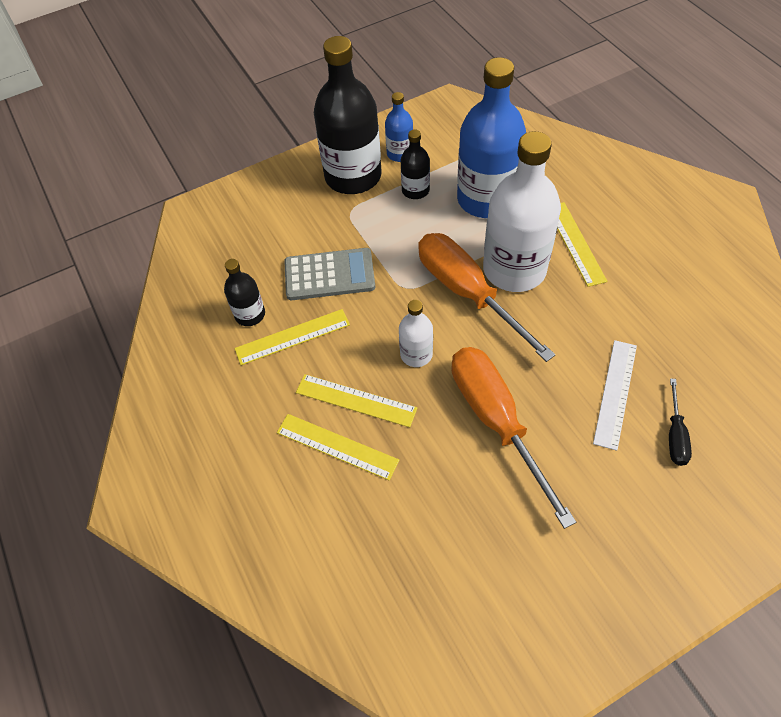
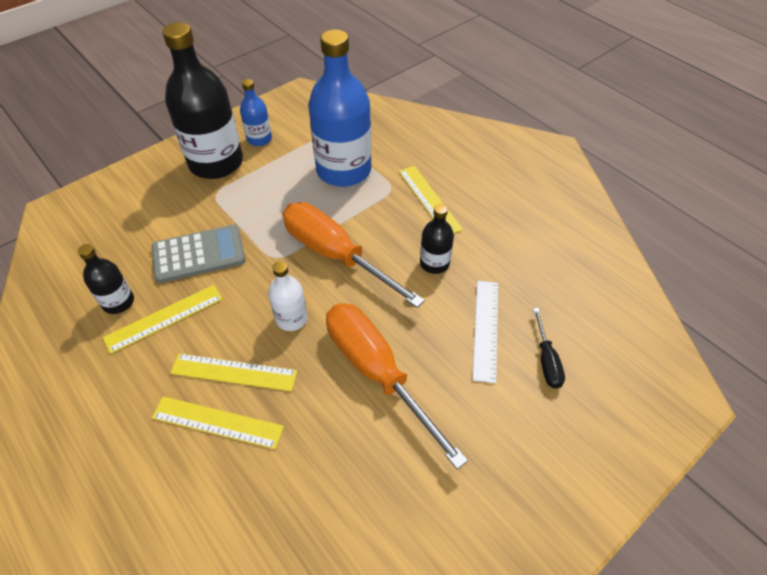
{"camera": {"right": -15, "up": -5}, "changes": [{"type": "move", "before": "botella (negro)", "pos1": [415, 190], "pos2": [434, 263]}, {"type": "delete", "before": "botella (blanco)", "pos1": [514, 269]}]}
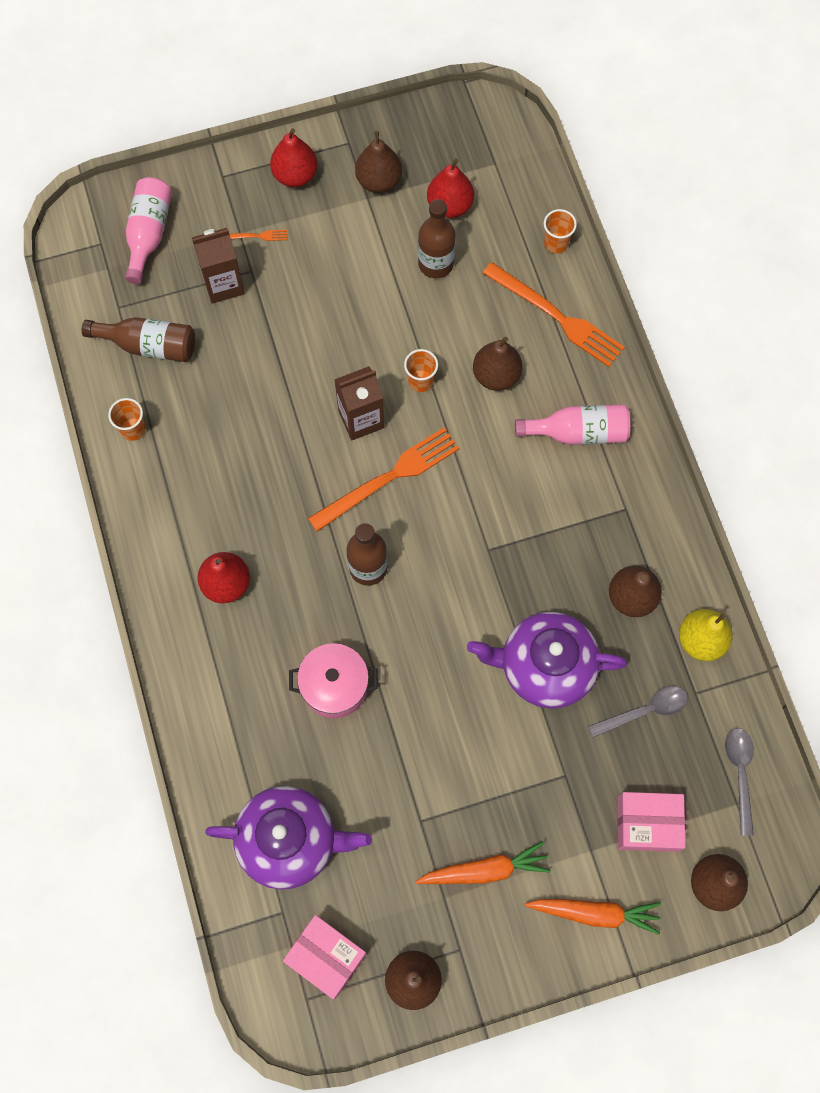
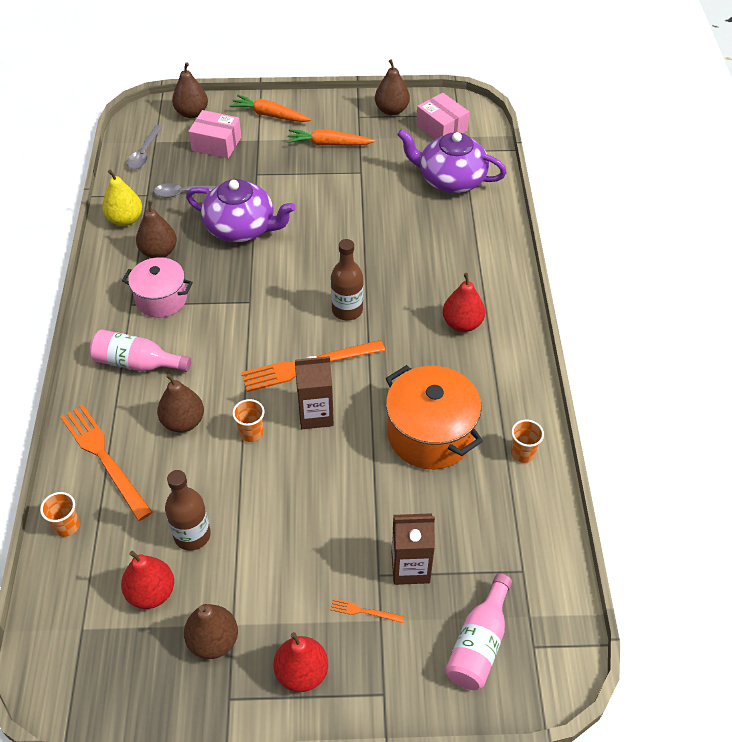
{"camera": {"right": -165, "up": -20}, "changes": [{"type": "move", "before": "olla (rosa)", "pos1": [335, 686], "pos2": [161, 299]}, {"type": "insert", "after": "olla (naranja)", "pos2": [430, 434]}, {"type": "delete", "before": "botella (marrón)", "pos1": [149, 345]}]}
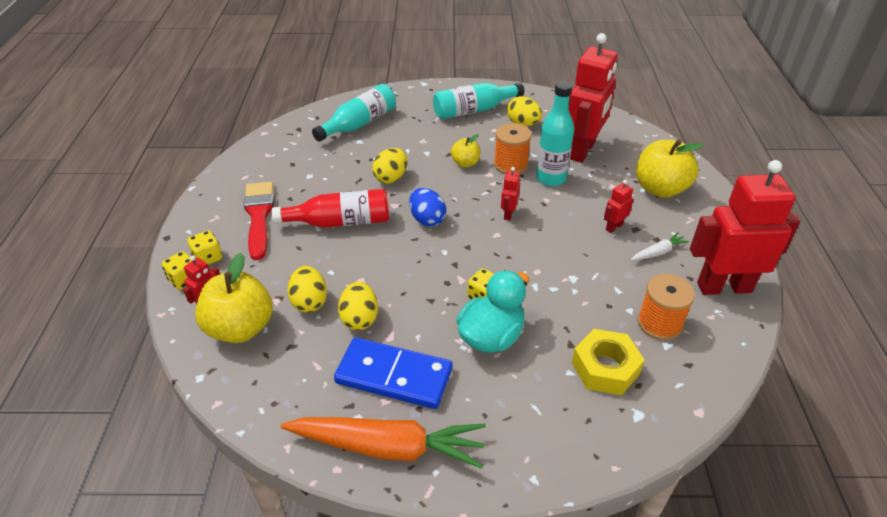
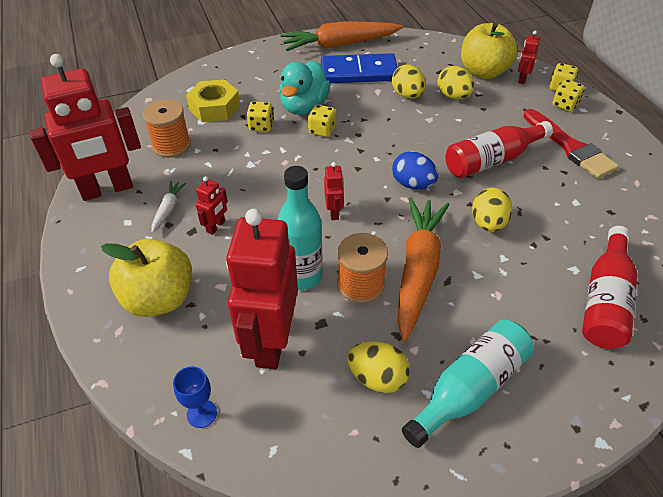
{"camera": {"right": 160, "up": 5}, "changes": [{"type": "rotate", "before": "zanahoria (blanco)", "pos1": [658, 252], "pos2": [168, 209], "turn": 150}, {"type": "insert", "after": "copa (azul)", "pos2": [201, 413]}, {"type": "insert", "after": "dado (amarillo)", "pos2": [261, 126]}, {"type": "replace", "before": "manzana (amarillo)", "after": "zanahoria (naranja)", "pos1": [465, 163], "pos2": [418, 270]}, {"type": "recolor", "before": "botella (turquesa)", "after": "botella (rojo)", "pos1": [359, 124], "pos2": [605, 300]}]}
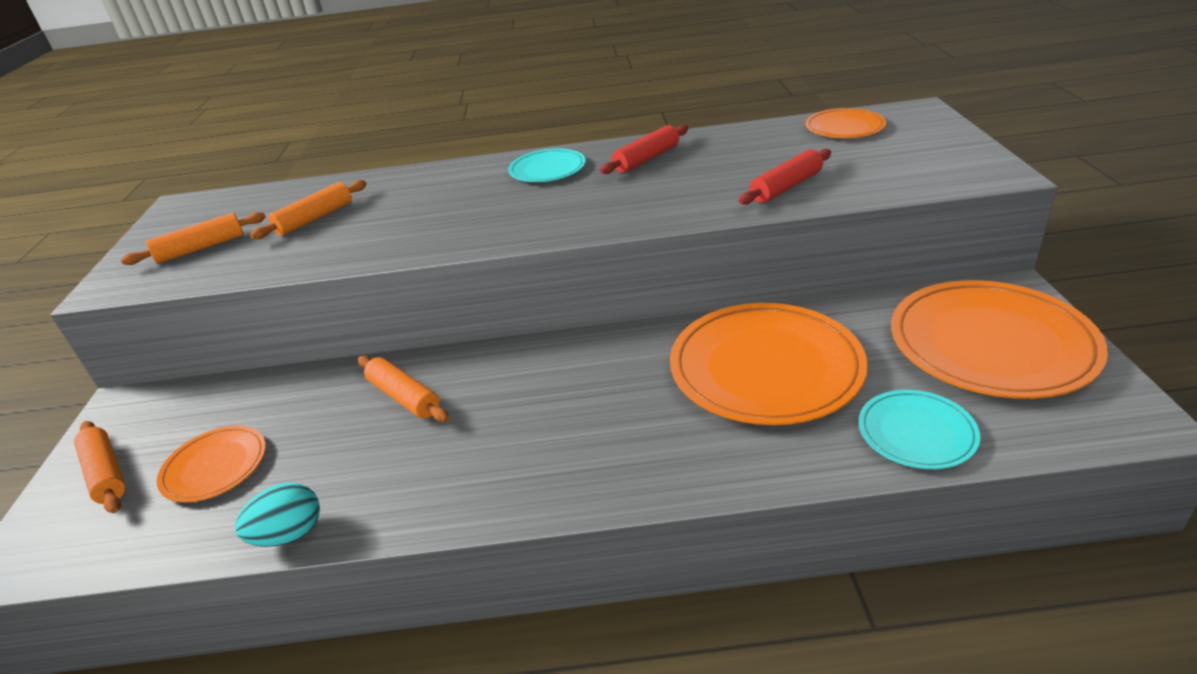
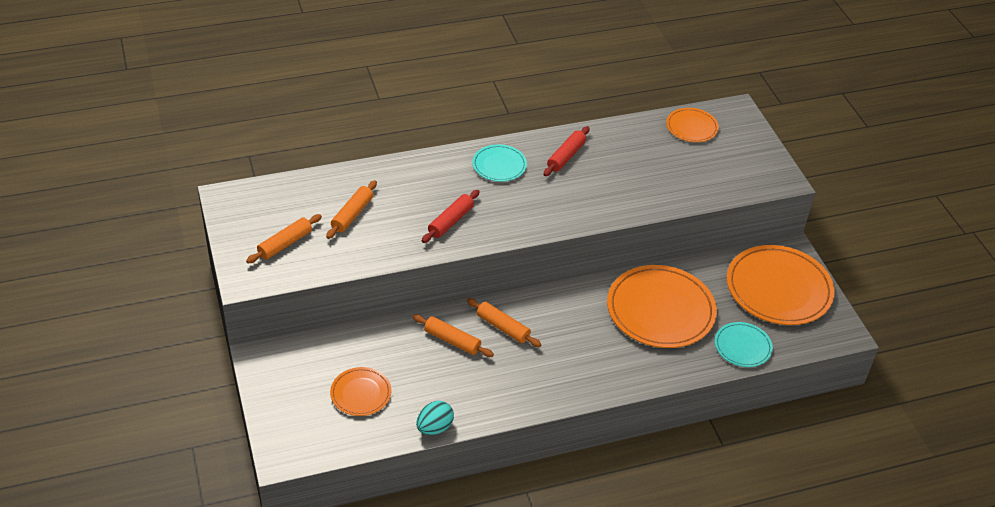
{"camera": {"right": -20, "up": 10}, "changes": [{"type": "move", "before": "rodillo (rojo)", "pos1": [786, 187], "pos2": [451, 221]}, {"type": "move", "before": "rodillo (naranja)", "pos1": [106, 473], "pos2": [503, 327]}]}
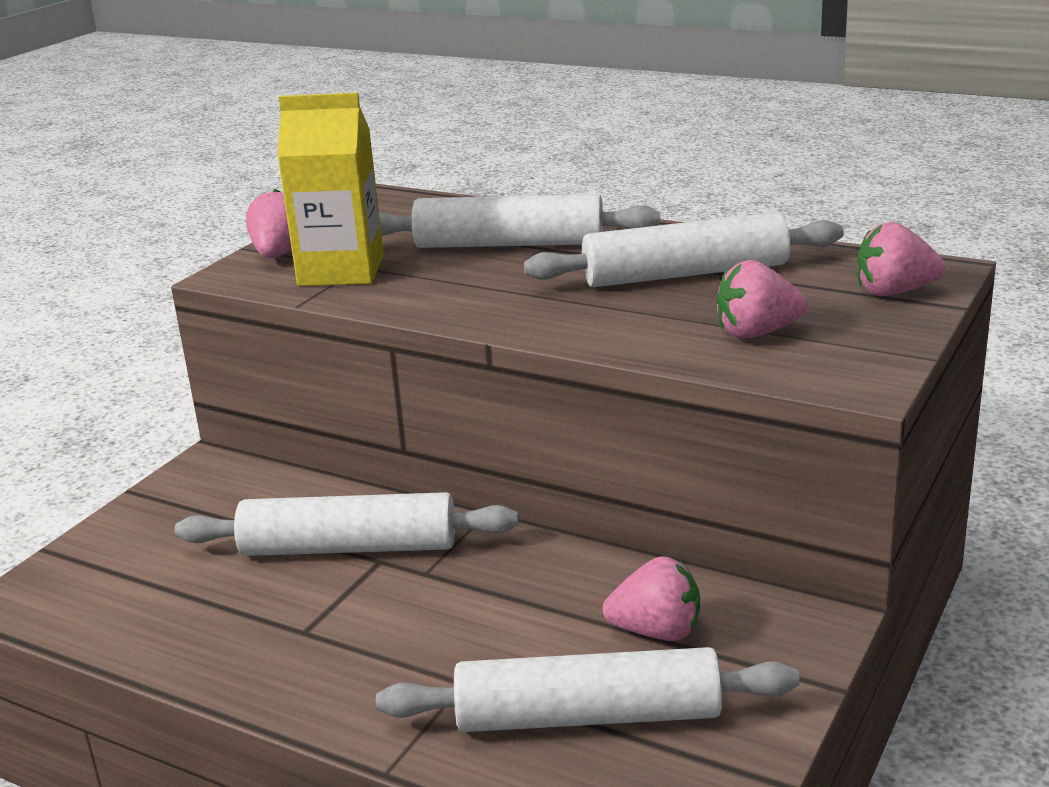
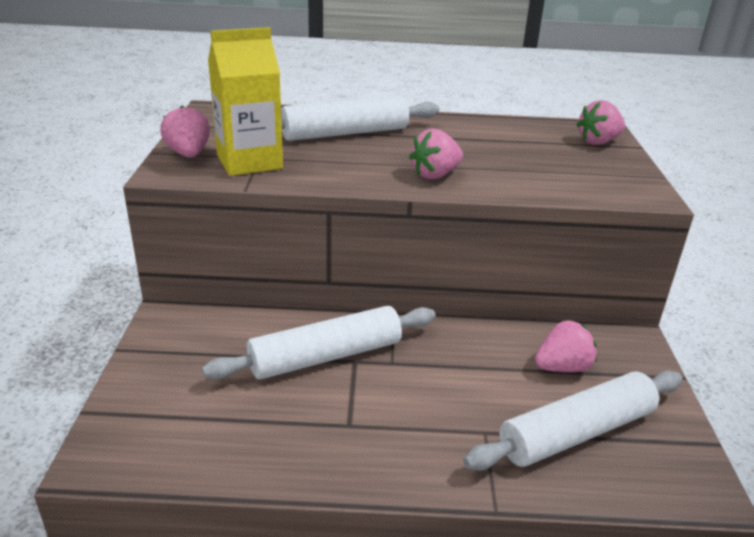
{"camera": {"right": -30, "up": 5}, "changes": [{"type": "move", "before": "fresa (rosa)", "pos1": [757, 333], "pos2": [435, 175]}, {"type": "delete", "before": "rodillo (blanco)", "pos1": [685, 274]}]}
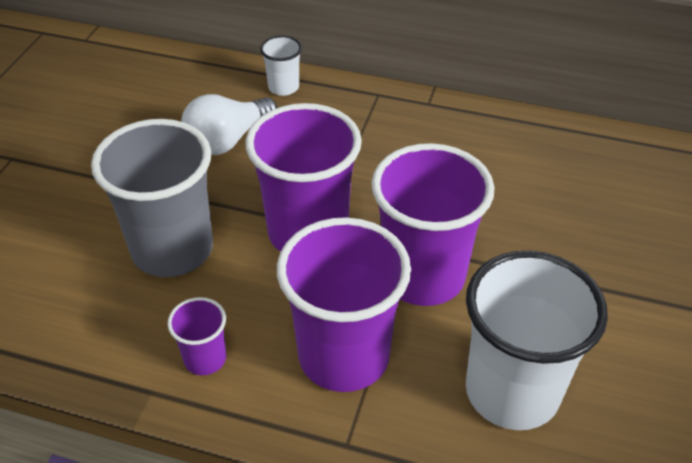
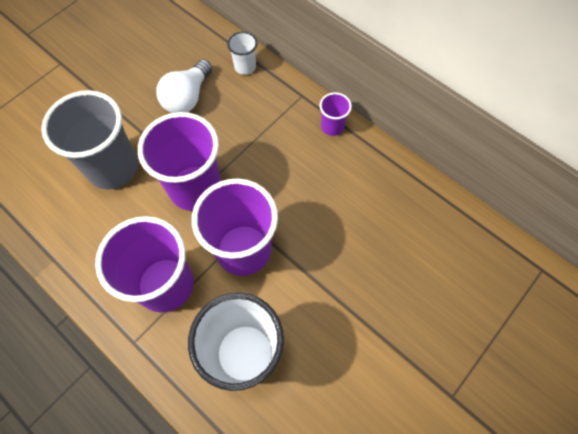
{"camera": {"right": 25, "up": 20}, "changes": [{"type": "rotate", "before": "bombilla (blanco)", "pos1": [228, 140], "pos2": [187, 97], "turn": -45}, {"type": "move", "before": "vaso (morado)", "pos1": [205, 359], "pos2": [332, 127]}]}
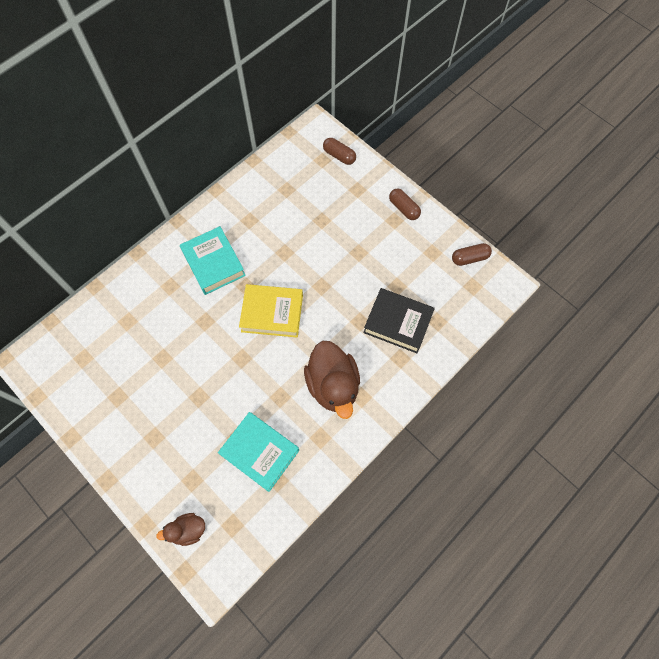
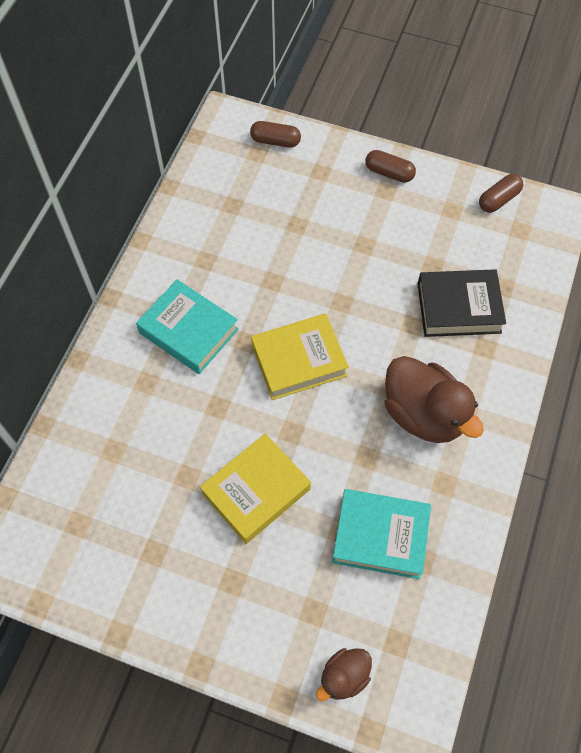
{"camera": {"right": -25, "up": -5}, "changes": [{"type": "insert", "after": "libro (amarillo)", "pos2": [256, 491]}]}
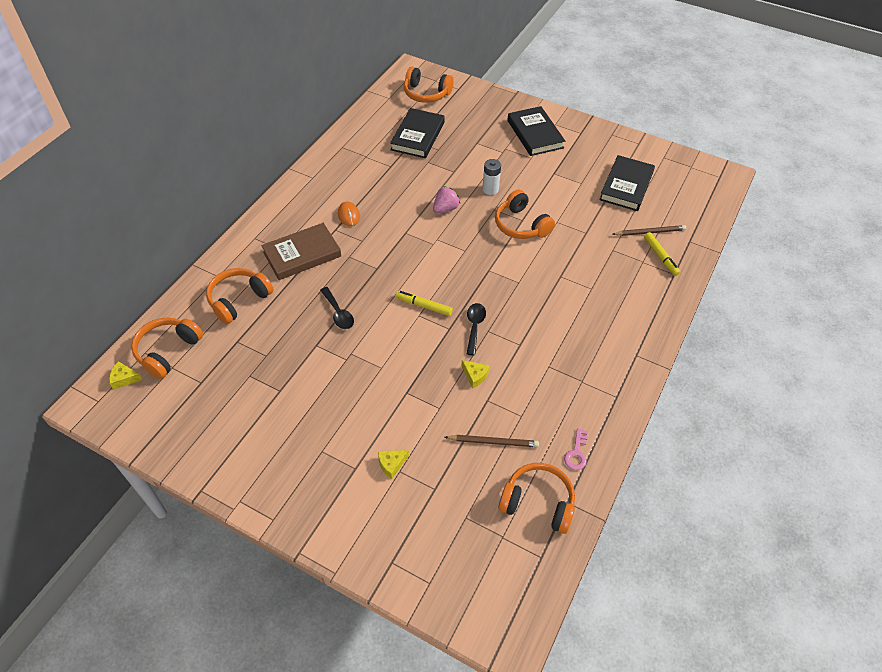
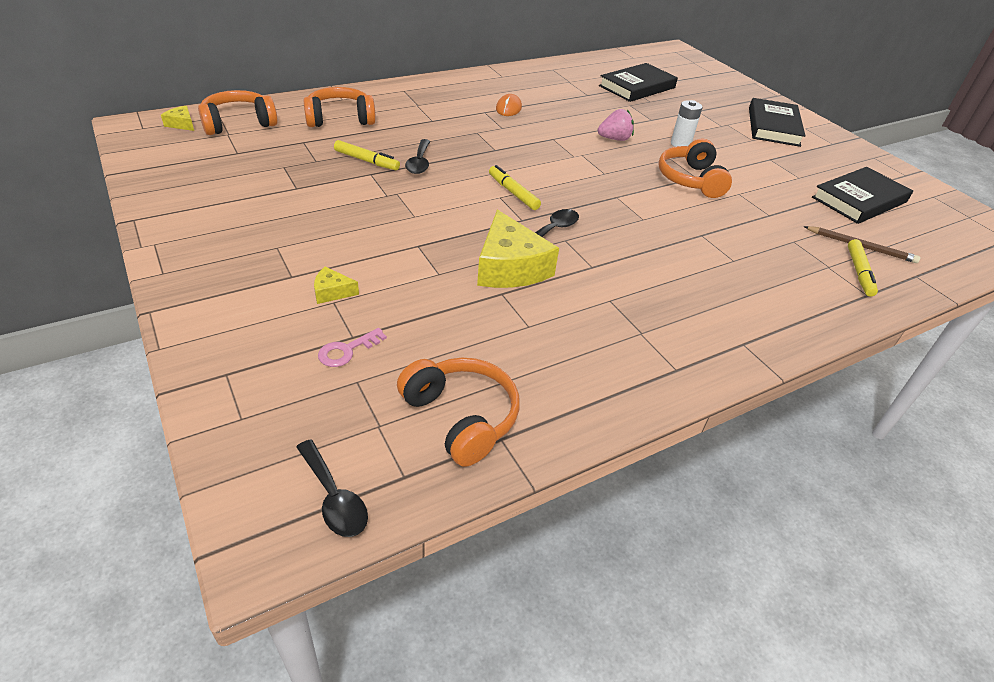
{"camera": {"right": 30, "up": -10}, "changes": [{"type": "insert", "after": "cuchara (negro)", "pos2": [334, 498]}, {"type": "move", "before": "llave (rosa)", "pos1": [576, 453], "pos2": [347, 350]}, {"type": "insert", "after": "rotulador (amarillo)", "pos2": [367, 161]}, {"type": "resize", "before": "queso (amarillo)", "pos1": [475, 376], "pos2": [510, 267], "scale": 2.19}, {"type": "delete", "before": "libro (marrón)", "pos1": [302, 254]}, {"type": "delete", "before": "auriculares (naranja)", "pos1": [426, 94]}, {"type": "delete", "before": "lápiz (marrón)", "pos1": [493, 442]}]}
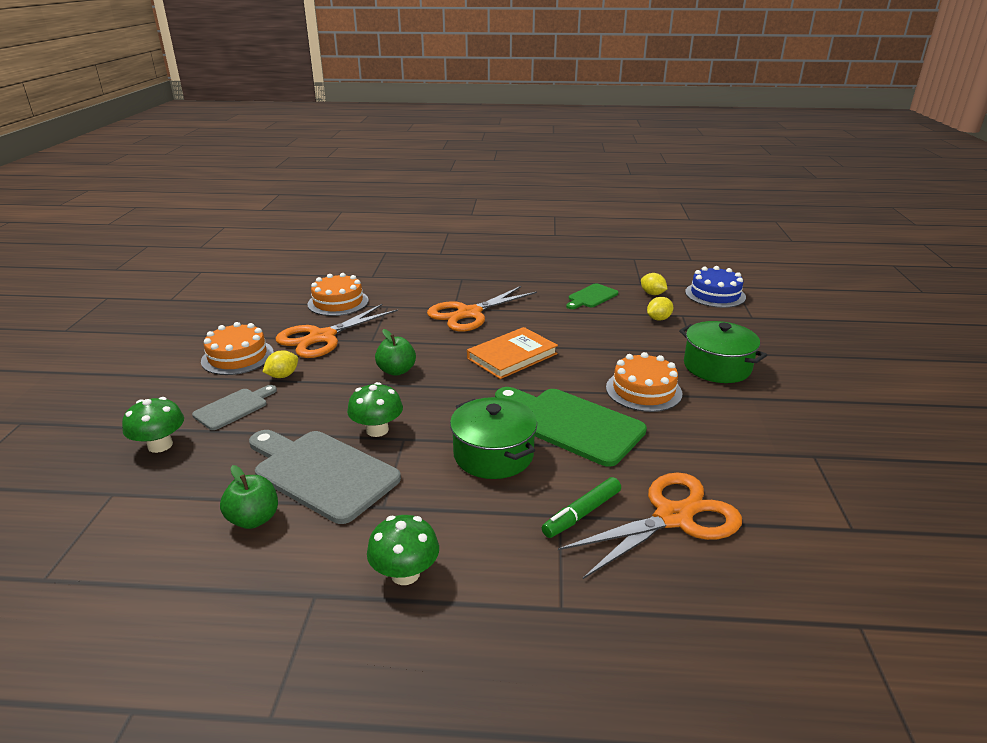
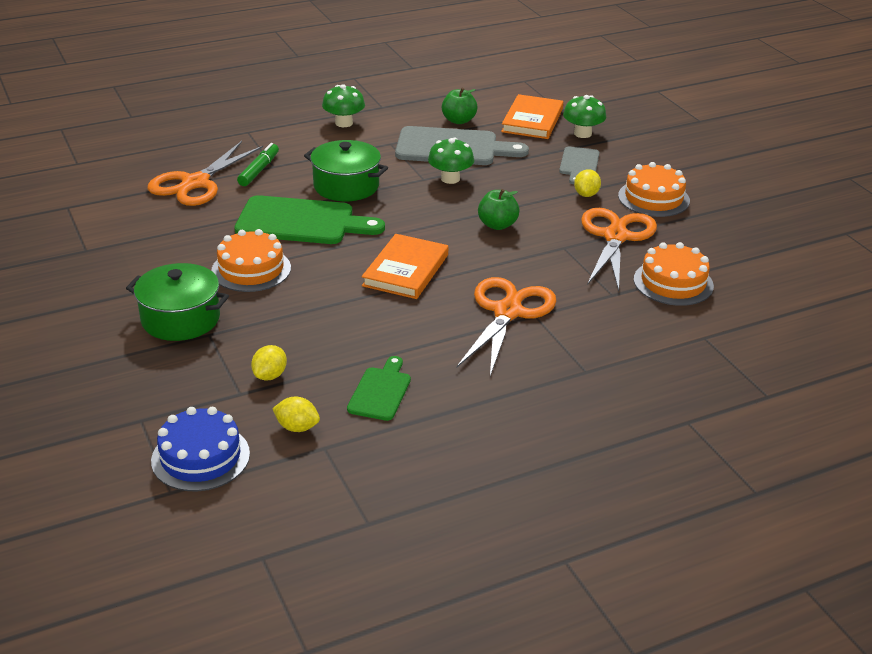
{"camera": {"right": 150, "up": 5}, "changes": [{"type": "insert", "after": "libro (naranja)", "pos2": [532, 120]}]}
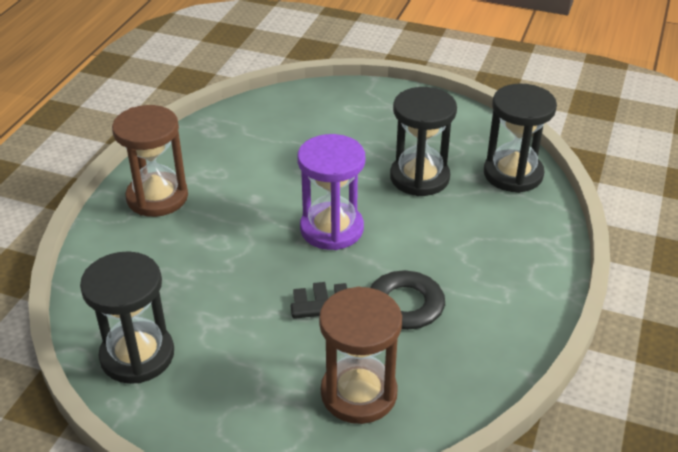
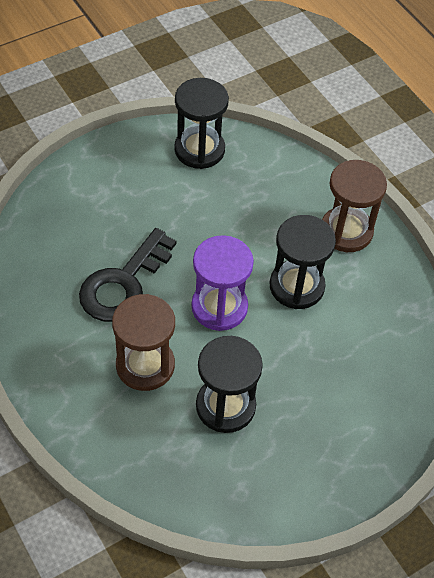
{"camera": {"right": 125, "up": 15}, "changes": [{"type": "move", "before": "reloj de arena (marrón)", "pos1": [359, 393], "pos2": [145, 365]}, {"type": "move", "before": "reloj de arena (negro)", "pos1": [513, 174], "pos2": [296, 286]}]}
